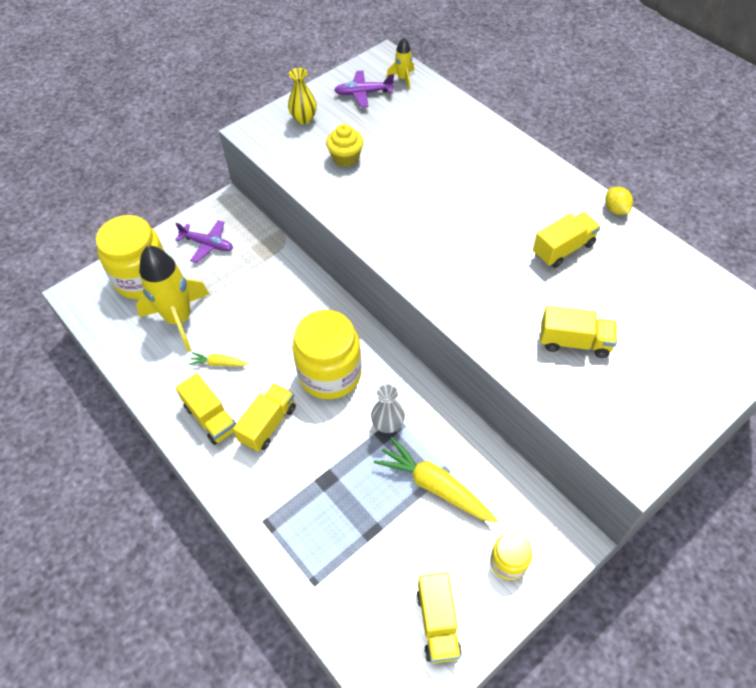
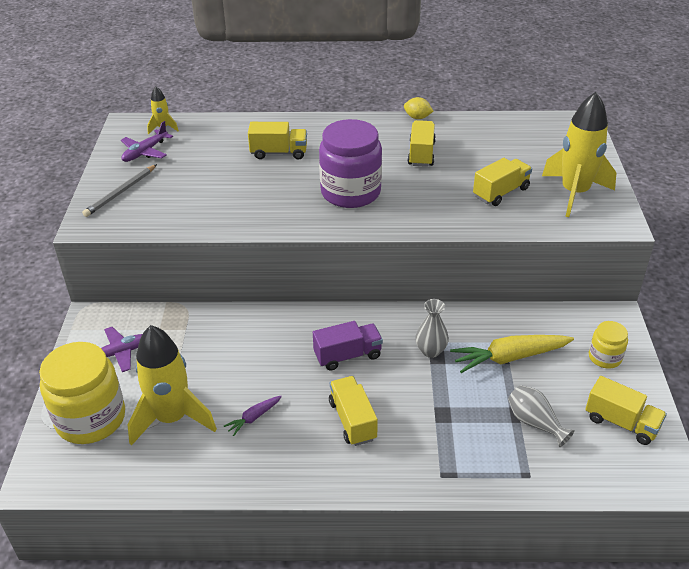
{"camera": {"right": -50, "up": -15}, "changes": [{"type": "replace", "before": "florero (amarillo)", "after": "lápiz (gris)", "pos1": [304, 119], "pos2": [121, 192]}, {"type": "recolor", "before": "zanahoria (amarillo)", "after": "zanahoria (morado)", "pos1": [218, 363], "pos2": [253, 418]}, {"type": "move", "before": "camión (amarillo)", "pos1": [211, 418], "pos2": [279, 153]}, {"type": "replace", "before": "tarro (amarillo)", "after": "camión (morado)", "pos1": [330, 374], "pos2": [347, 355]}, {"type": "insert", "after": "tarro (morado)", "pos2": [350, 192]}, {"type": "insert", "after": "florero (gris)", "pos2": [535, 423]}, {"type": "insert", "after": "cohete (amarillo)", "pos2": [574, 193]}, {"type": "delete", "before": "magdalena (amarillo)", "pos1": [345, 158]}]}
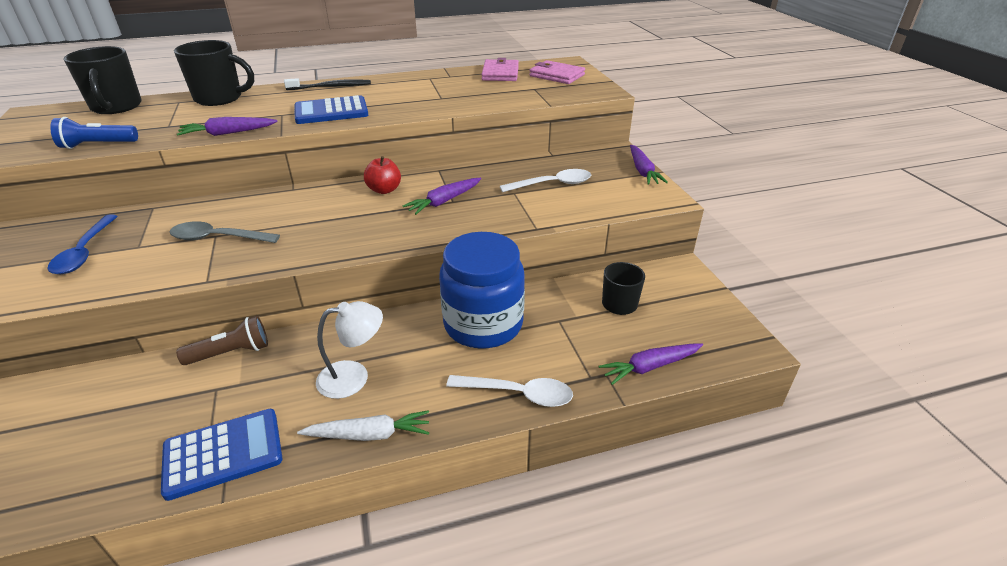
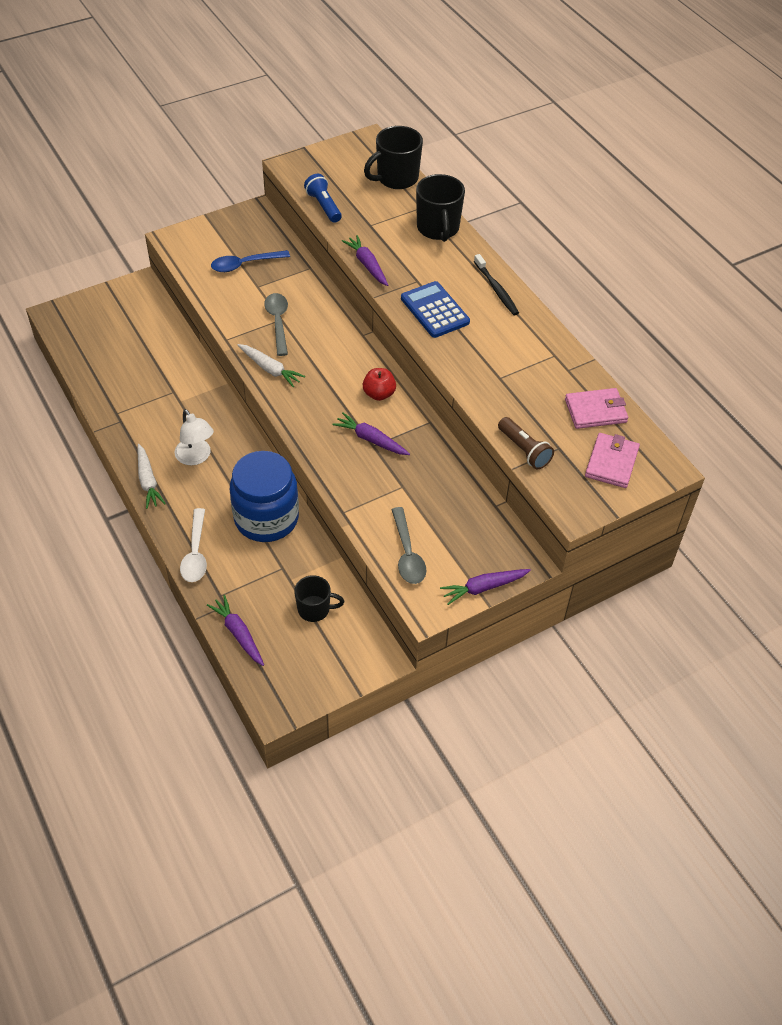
{"camera": {"right": 75, "up": 15}, "changes": [{"type": "insert", "after": "zanahoria (blanco)", "pos2": [270, 369]}, {"type": "insert", "after": "cuchara (gris)", "pos2": [407, 553]}, {"type": "move", "before": "lámpara de mano (marrón)", "pos1": [231, 353], "pos2": [524, 450]}, {"type": "delete", "before": "calculadora (azul)", "pos1": [223, 453]}, {"type": "delete", "before": "cuchara (blanco)", "pos1": [552, 184]}]}
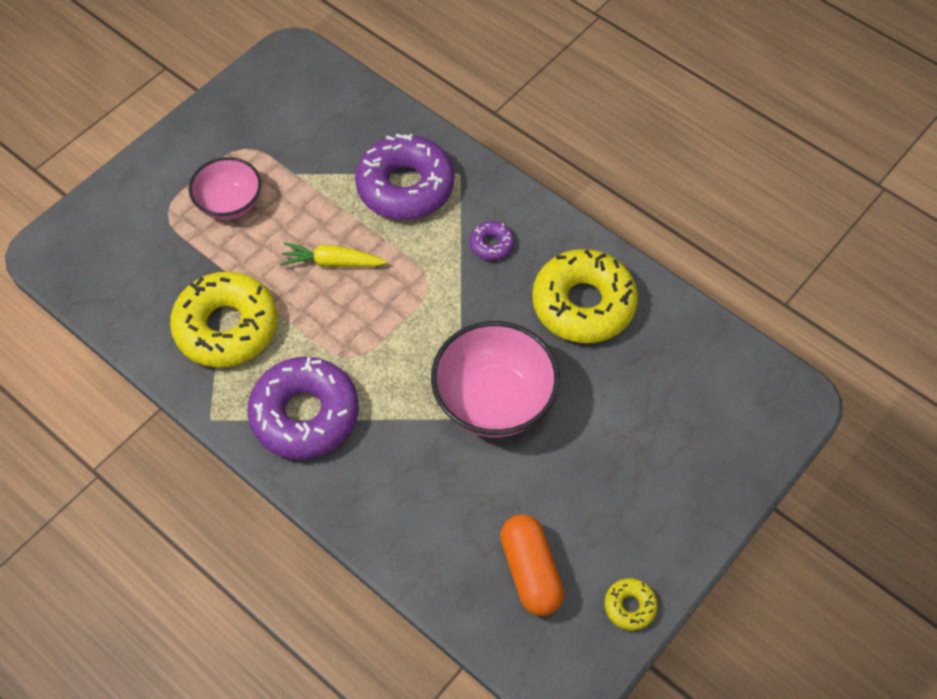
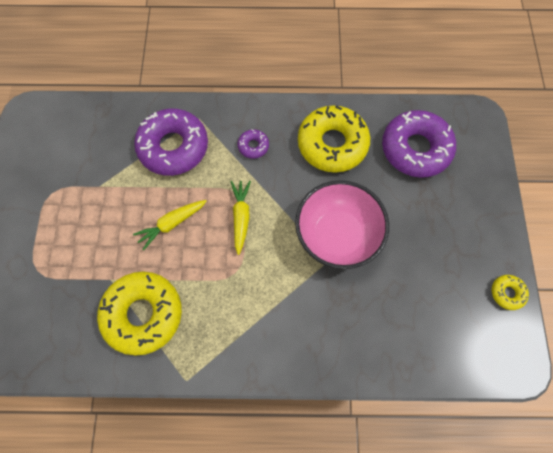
{"camera": {"right": -40, "up": 10}, "changes": [{"type": "insert", "after": "zanahoria (amarillo)", "pos2": [241, 217]}, {"type": "move", "before": "rosquilla (morado)", "pos1": [305, 415], "pos2": [415, 149]}, {"type": "delete", "before": "cuenco (rosa)", "pos1": [230, 204]}, {"type": "delete", "before": "cápsula (naranja)", "pos1": [530, 571]}]}
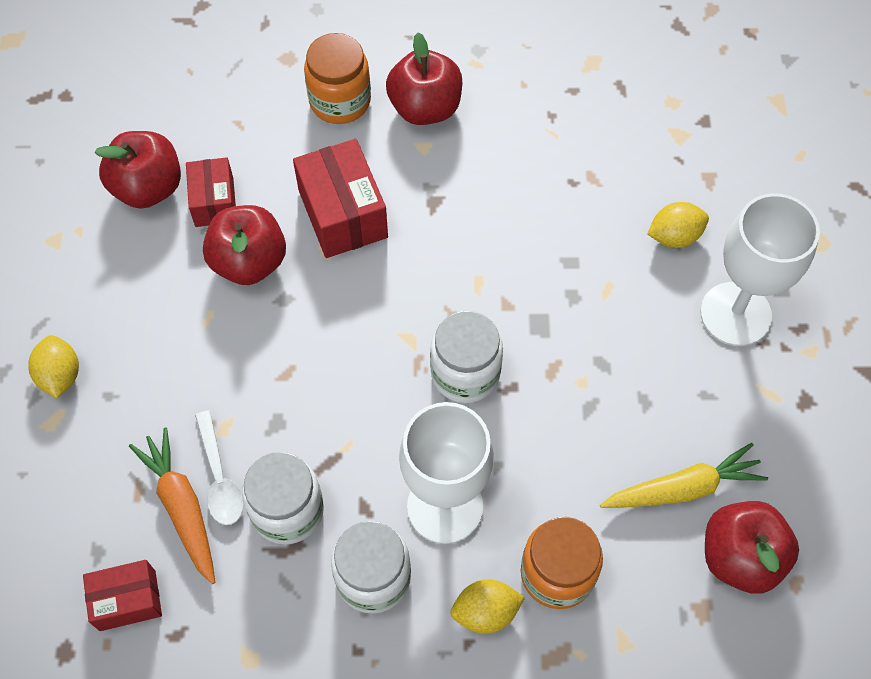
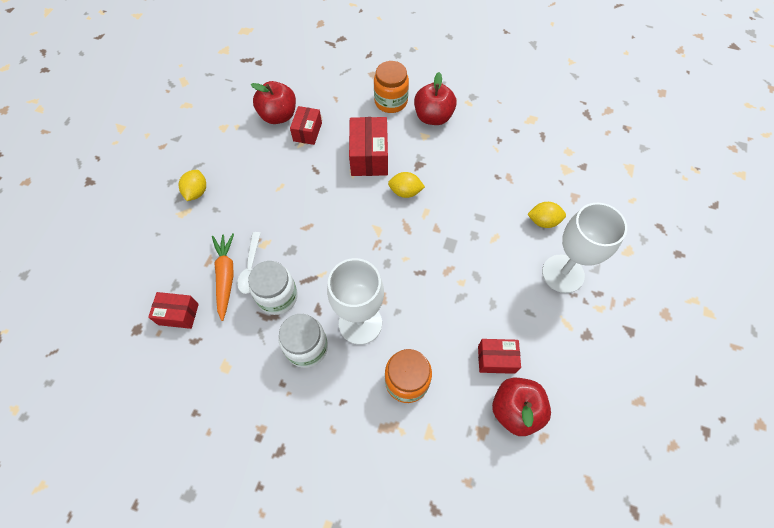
{"camera": {"right": 20, "up": 0}, "changes": [{"type": "move", "before": "limón (amarillo)", "pos1": [485, 612], "pos2": [405, 192]}, {"type": "replace", "before": "zanahoria (amarillo)", "after": "caja (rojo)", "pos1": [682, 488], "pos2": [496, 359]}, {"type": "delete", "before": "manzana (rojo)", "pos1": [249, 262]}, {"type": "delete", "before": "tarro (blanco)", "pos1": [465, 373]}]}
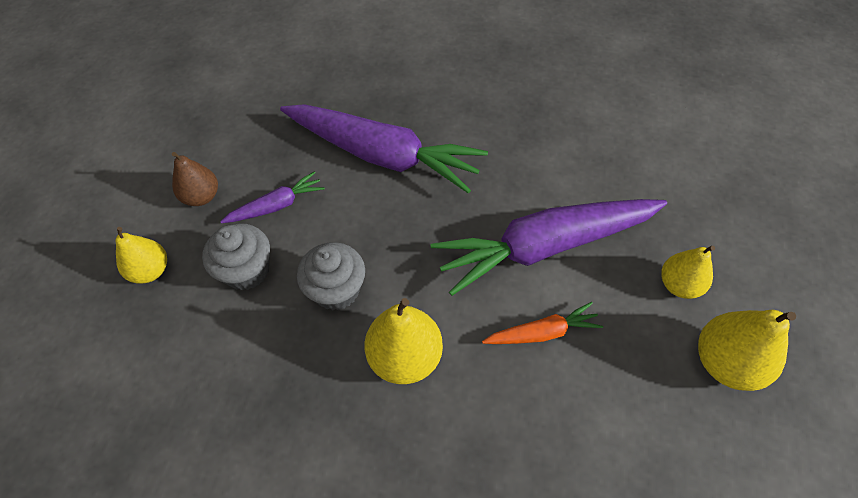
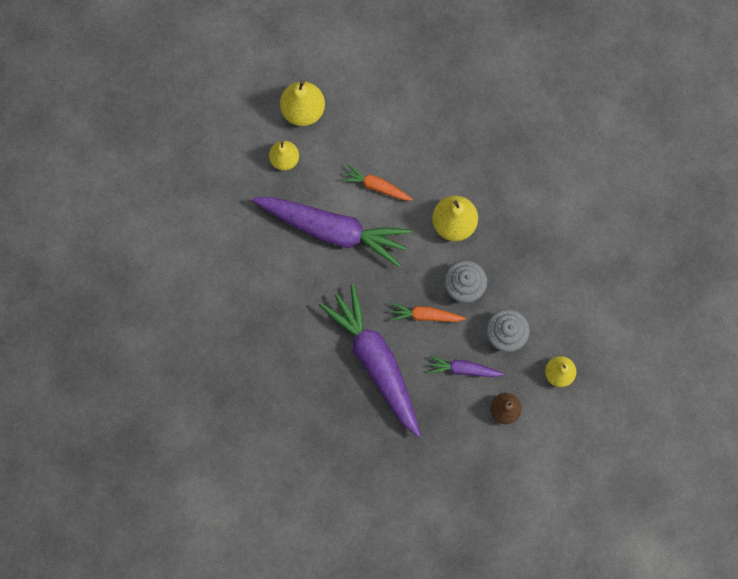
{"camera": {"right": -145, "up": 20}, "changes": [{"type": "insert", "after": "zanahoria (naranja)", "pos2": [425, 315]}]}
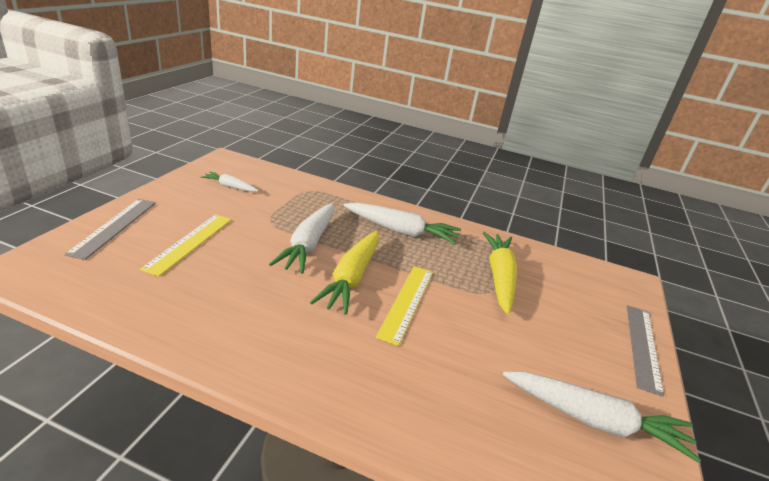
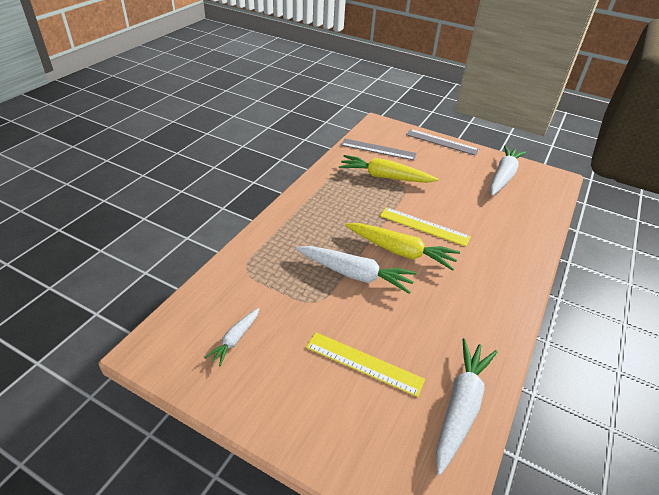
{"camera": {"right": -80, "up": 10}, "changes": [{"type": "move", "before": "regla (gris)", "pos1": [114, 227], "pos2": [378, 149]}, {"type": "move", "before": "zanahoria (blanco)", "pos1": [400, 231], "pos2": [460, 407]}]}
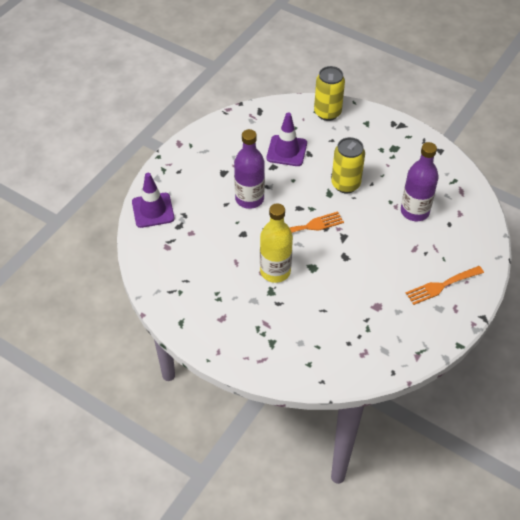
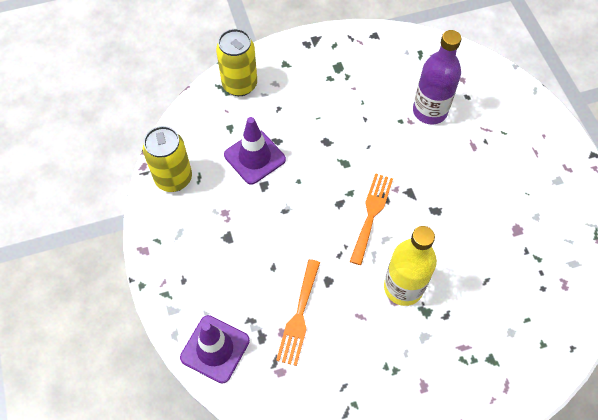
{"camera": {"right": -50, "up": 10}, "changes": [{"type": "move", "before": "lata (amarillo)", "pos1": [345, 184], "pos2": [173, 178]}, {"type": "move", "before": "tenedor (naranja)", "pos1": [441, 286], "pos2": [299, 316]}, {"type": "delete", "before": "botella (morado)", "pos1": [249, 199]}]}
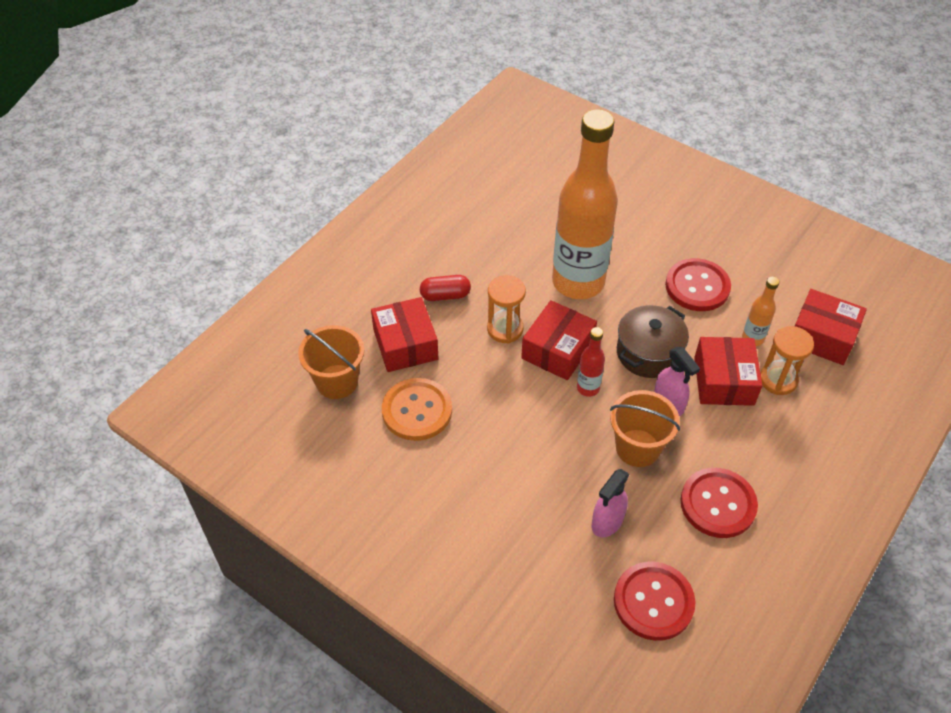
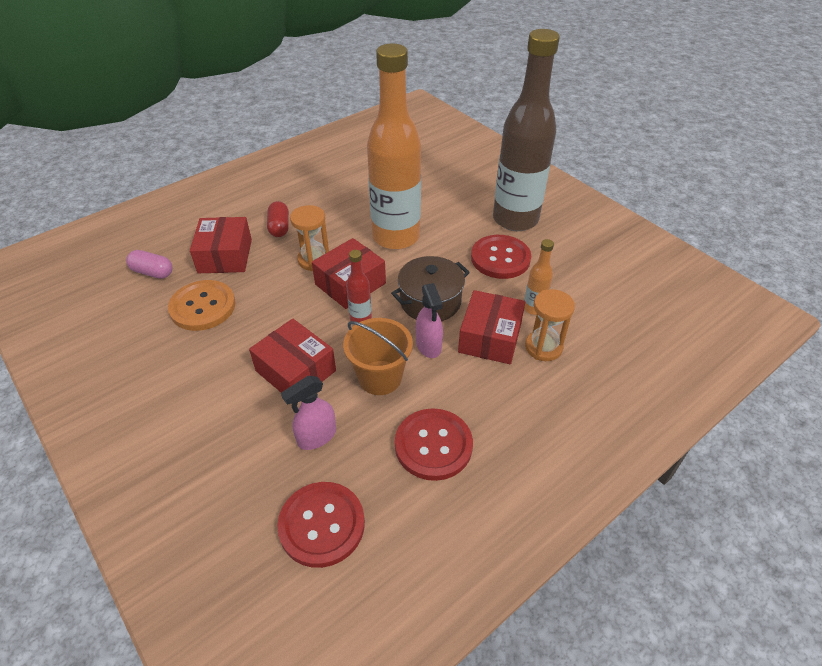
{"camera": {"right": 15, "up": -5}, "changes": [{"type": "replace", "before": "balde (naranja)", "after": "cápsula (rosa)", "pos1": [337, 381], "pos2": [152, 272]}, {"type": "move", "before": "caja (rojo)", "pos1": [822, 336], "pos2": [296, 371]}, {"type": "rotate", "before": "cápsula (rojo)", "pos1": [445, 295], "pos2": [279, 227], "turn": 75}, {"type": "insert", "after": "botella (marrón)", "pos2": [515, 219]}]}
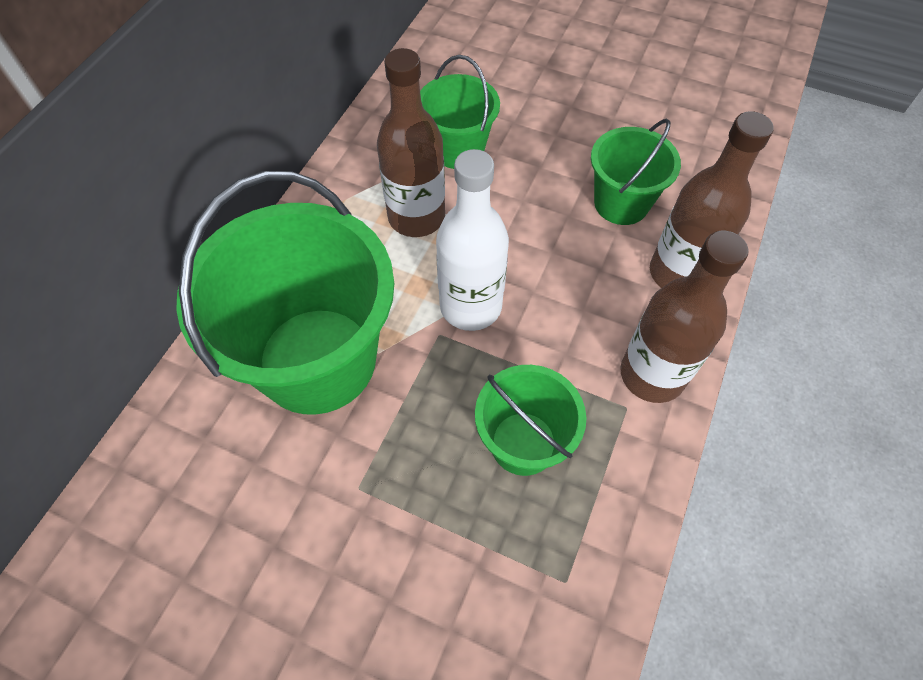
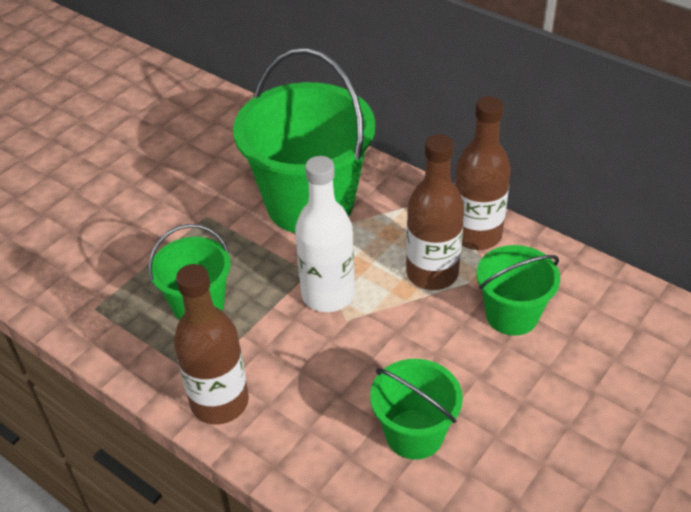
{"camera": {"right": 105, "up": -15}, "changes": [{"type": "move", "before": "botella (marrón)", "pos1": [678, 273], "pos2": [476, 235]}]}
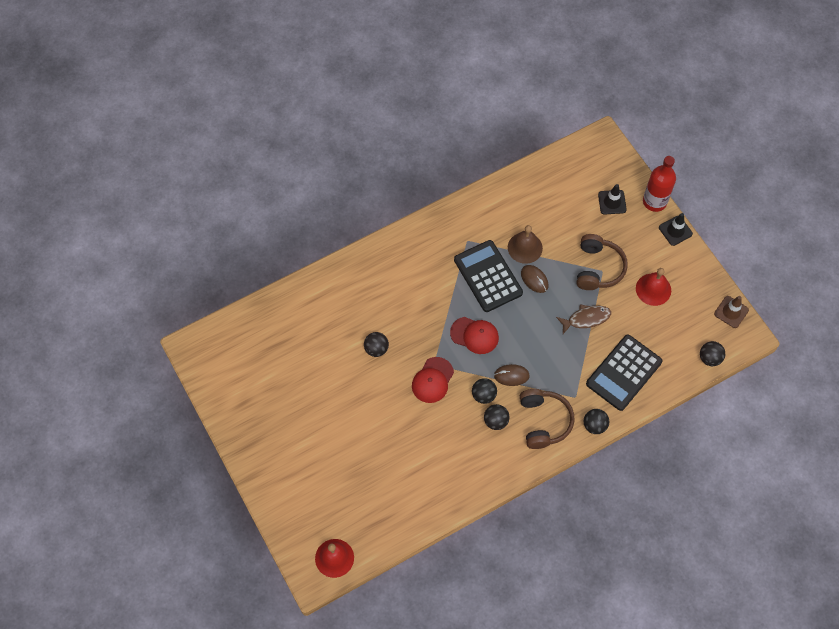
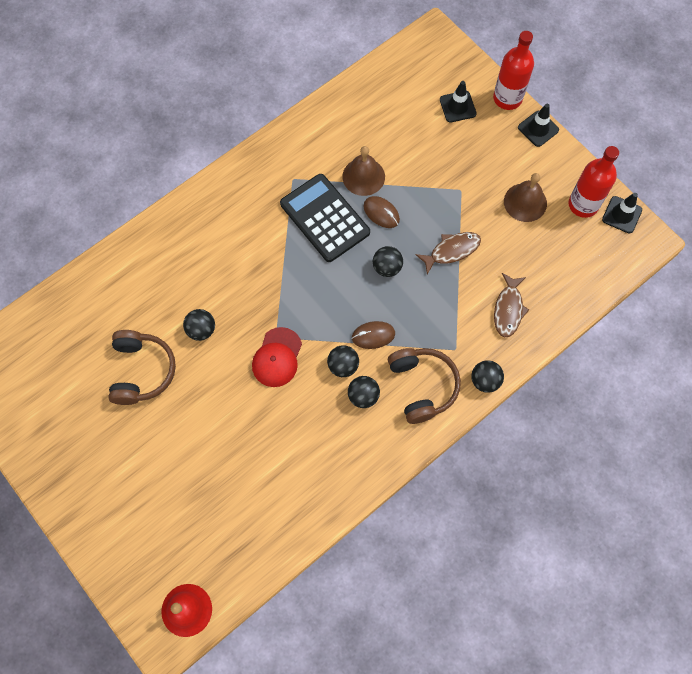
{"camera": {"right": -10, "up": 5}, "changes": [{"type": "move", "before": "auriculares (marrón)", "pos1": [598, 268], "pos2": [142, 371]}, {"type": "move", "before": "pelota (negro)", "pos1": [709, 358], "pos2": [387, 267]}, {"type": "replace", "before": "calculadora (negro)", "after": "pez (marrón)", "pos1": [623, 373], "pos2": [508, 309]}, {"type": "recolor", "before": "campana (rojo)", "after": "campana (marrón)", "pos1": [653, 289], "pos2": [525, 202]}, {"type": "insert", "after": "botella (rojo)", "pos2": [583, 204]}, {"type": "recolor", "before": "cono de tráfico (marrón)", "after": "cono de tráfico (negro)", "pos1": [731, 312], "pos2": [622, 215]}, {"type": "delete", "before": "gorra (rojo)", "pos1": [474, 335]}]}
